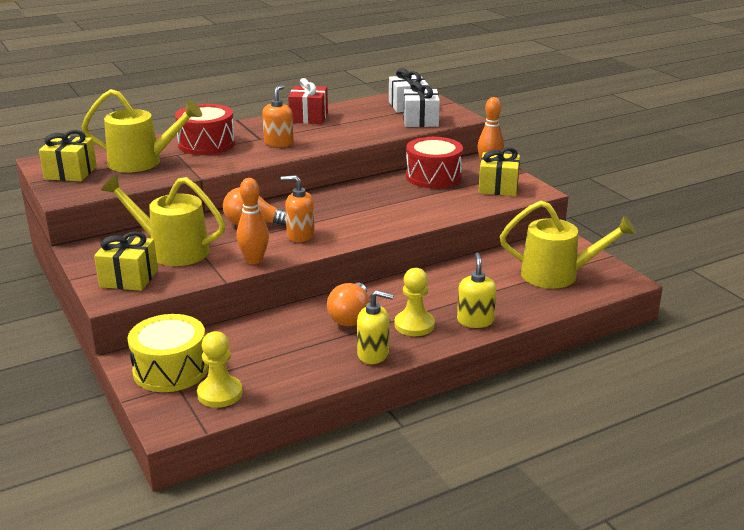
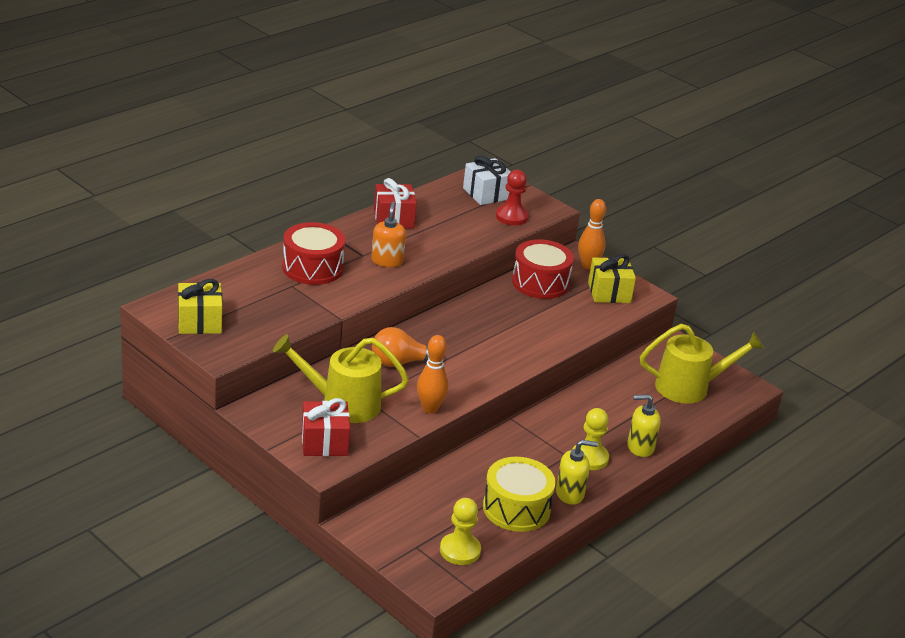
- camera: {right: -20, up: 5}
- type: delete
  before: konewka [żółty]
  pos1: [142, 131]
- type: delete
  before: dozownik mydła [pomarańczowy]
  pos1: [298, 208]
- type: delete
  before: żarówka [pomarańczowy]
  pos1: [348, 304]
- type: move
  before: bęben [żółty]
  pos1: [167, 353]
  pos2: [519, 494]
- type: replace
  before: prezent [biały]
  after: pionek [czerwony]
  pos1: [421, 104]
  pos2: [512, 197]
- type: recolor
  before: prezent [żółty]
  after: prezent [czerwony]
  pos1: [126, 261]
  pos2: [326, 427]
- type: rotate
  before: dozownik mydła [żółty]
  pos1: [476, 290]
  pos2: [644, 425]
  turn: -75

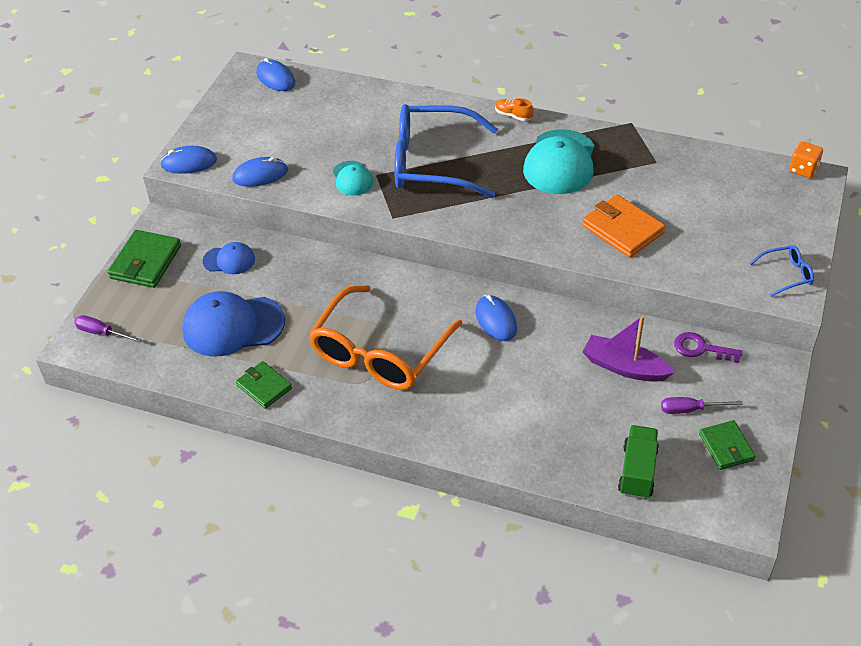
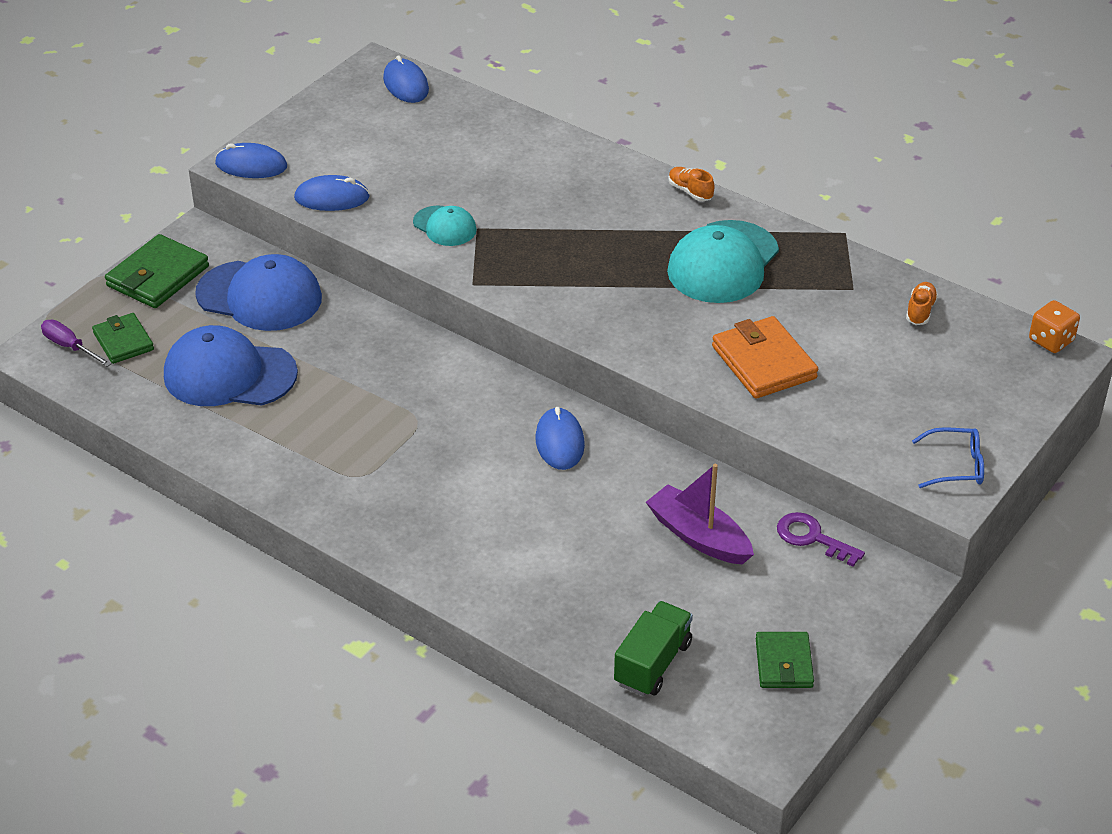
- camera: {right: 15, up: -5}
- type: delete
  before: okulary [pomarańczowy]
  pos1: [385, 337]
- type: delete
  before: okulary [niebieski]
  pos1: [446, 151]
- type: delete
  before: śrubokręt [fioletowy]
  pos1: [702, 405]
- type: insert
  after: but [pomarańczowy]
  pos2: [922, 303]
- type: move
  before: portfel [zielony]
  pos1: [264, 385]
  pos2: [123, 338]
- type: rotate
  before: czapka [turkusowy]
  pos1: [353, 178]
  pos2: [445, 225]
  turn: -45
- type: resize
  before: czapka [niebieski]
  pos1: [229, 258]
  pos2: [258, 292]
  scale: 1.86

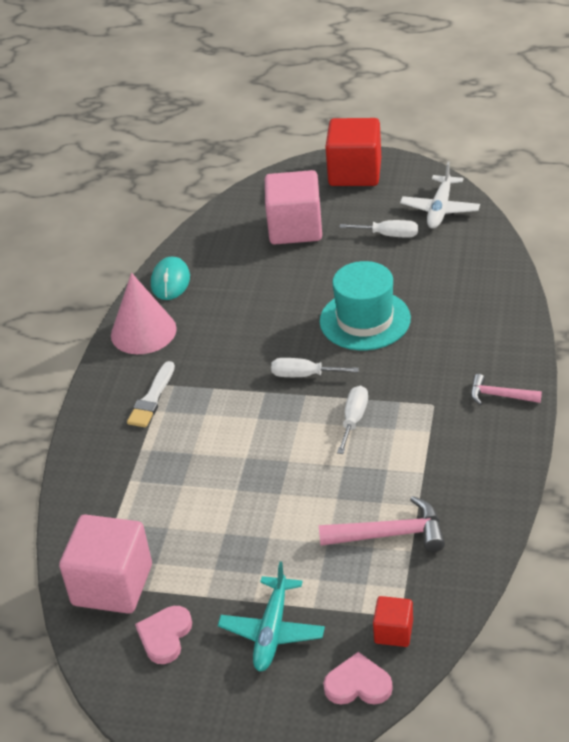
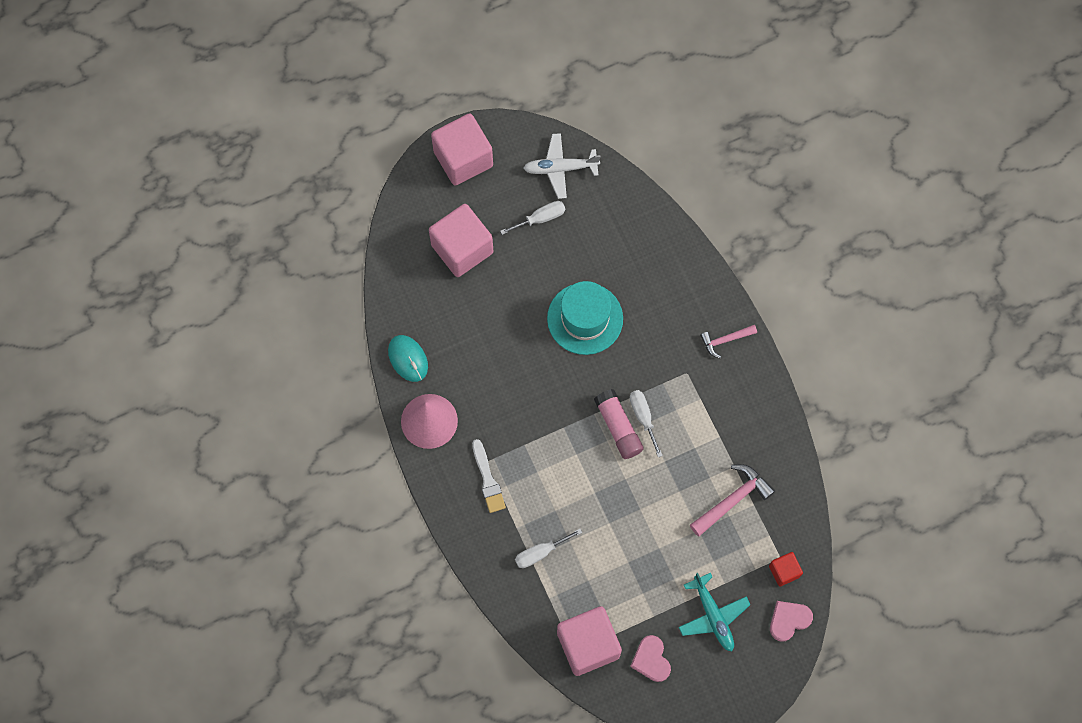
- camera: {right: -40, up: 30}
- type: insert
  after: klej w sztyfcie [różowy]
  pos2: [619, 424]
- type: move
  before: śrubokręt [biały]
  pos1: [315, 367]
  pos2: [549, 548]
- type: recolor
  before: sześcian [czerwony]
  after: sześcian [różowy]
  pos1: [353, 152]
  pos2: [462, 149]
- type: rotate
  before: samolot [biały]
  pos1: [440, 195]
  pos2: [562, 166]
  turn: 105

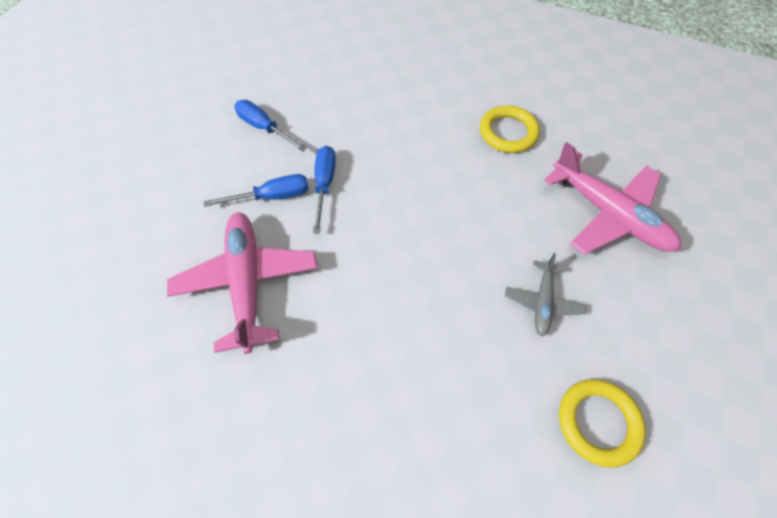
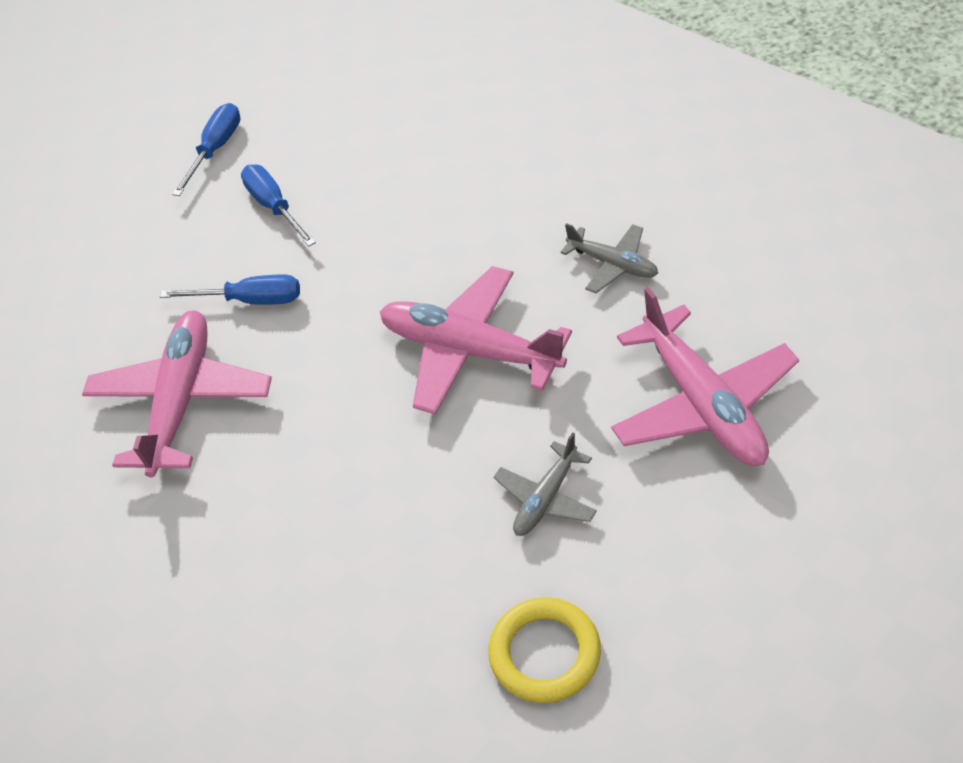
- camera: {right: 25, up: -10}
- type: insert
  after: samolot [różowy]
  pos2: [476, 340]
- type: move
  before: śrubokręt [niebieski]
  pos1: [324, 190]
  pos2: [206, 149]
- type: replace
  before: pierścień [żółty]
  after: samolot [szary]
  pos1: [510, 129]
  pos2: [609, 258]

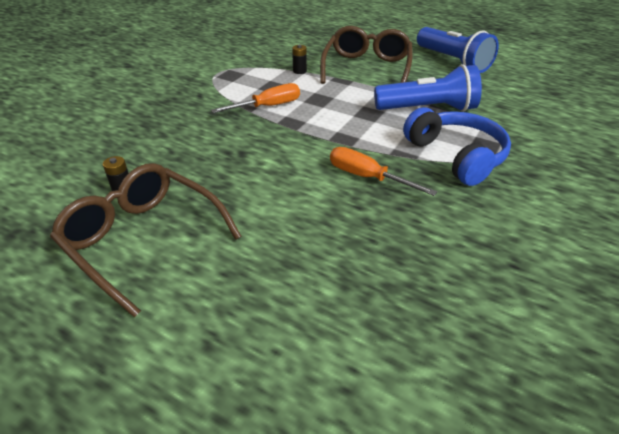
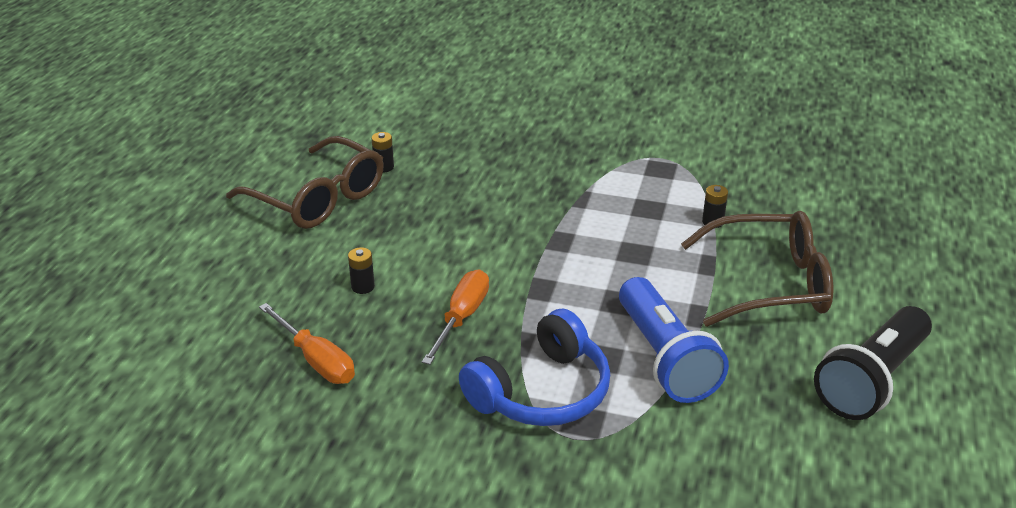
- camera: {right: 75, up: -5}
- type: insert
  after: bateria [czarny]
  pos2: [361, 270]
- type: move
  before: śrubokręt [pomarańczowy]
  pos1: [255, 98]
  pos2: [307, 343]
- type: recolor
  before: latarka [niebieski]
  after: latarka [czarny]
  pos1: [458, 50]
  pos2: [873, 363]
- type: rotate
  before: okulary [brązowy]
  pos1: [146, 240]
  pos2: [305, 182]
  turn: 105

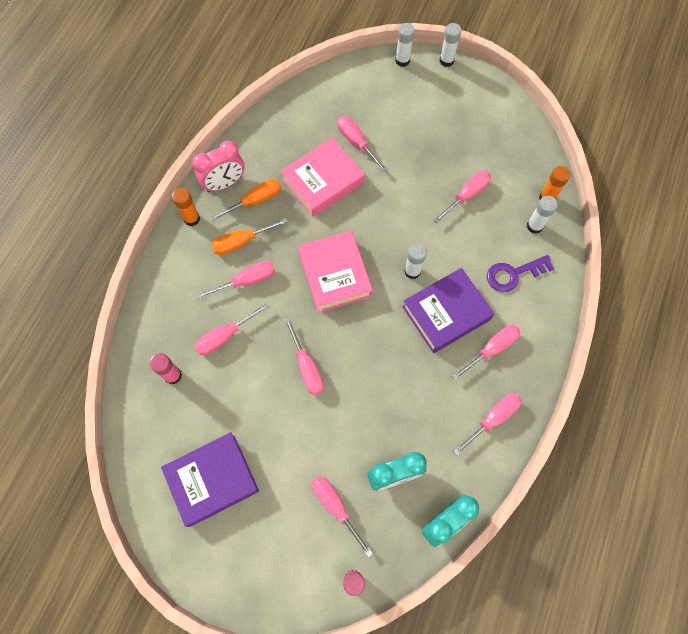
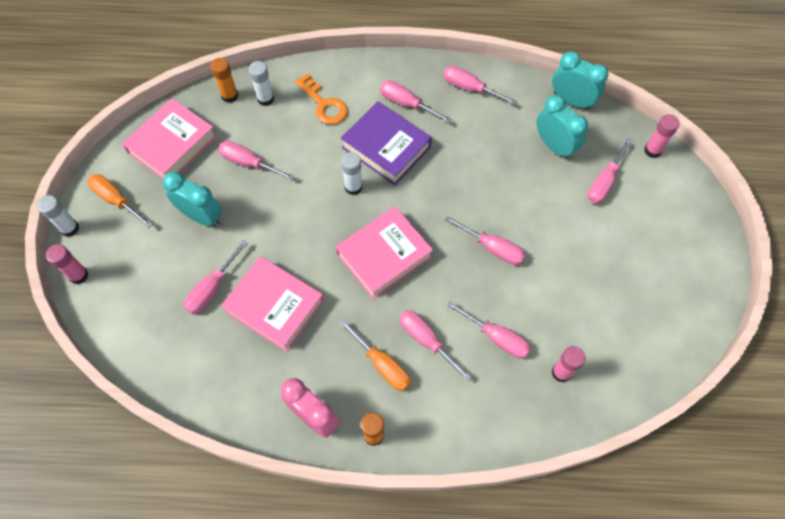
- camera: {right: -110, up: -5}
- type: delete
  before: książka [fioletowy]
  pos1: [210, 479]
- type: insert
  after: książka [różowy]
  pos2: [169, 138]
- type: insert
  after: budzik [turkusowy]
  pos2: [192, 199]
- type: move
  before: śrubokręt [pomarańczowy]
  pos1: [245, 200]
  pos2: [120, 201]
- type: recolor
  before: klej w sztyfcie [biały]
  after: klej w sztyfcie [różowy]
  pos1: [405, 45]
  pos2: [67, 264]
- type: recolor
  before: klucz [fioletowy]
  after: klucz [pomarańczowy]
  pos1: [521, 273]
  pos2: [321, 99]
- type: rotate
  before: śrubokręt [różowy]
  pos1: [304, 356]
  pos2: [485, 240]
  turn: 75

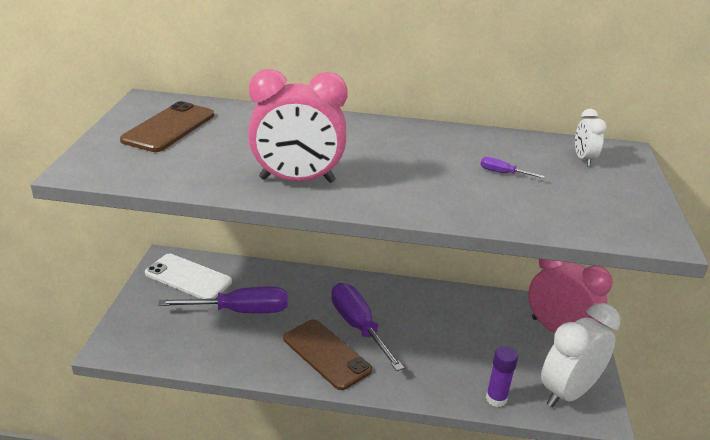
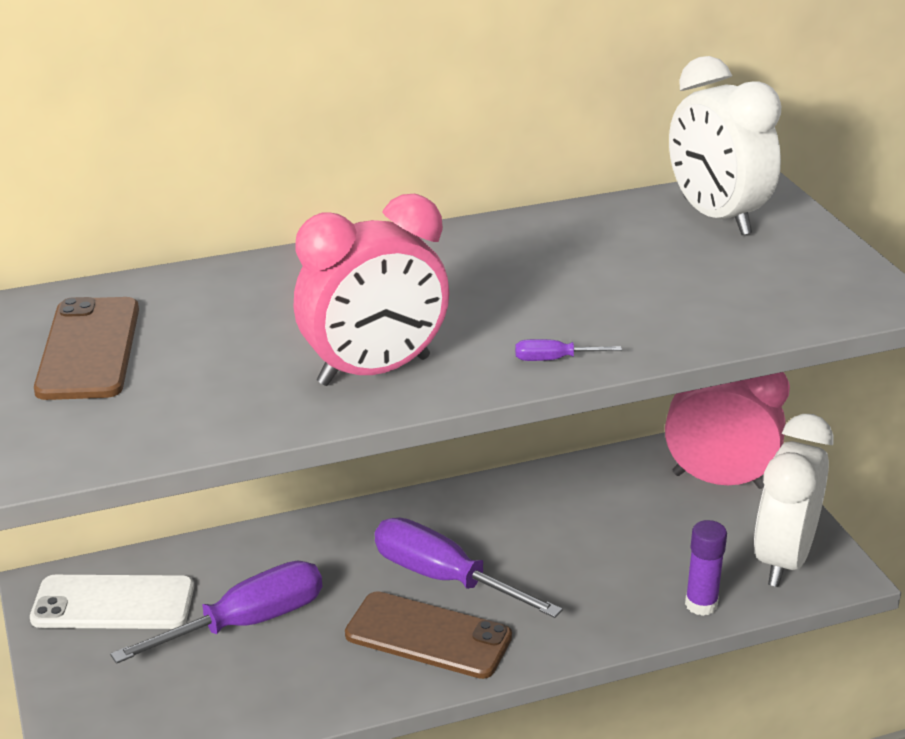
- camera: {right: -25, up: 0}
- type: move
  before: śrubokręt [fioletowy]
  pos1: [513, 167]
  pos2: [568, 350]
- type: resize
  before: budzik [biały]
  pos1: [591, 137]
  pos2: [725, 145]
  scale: 2.09

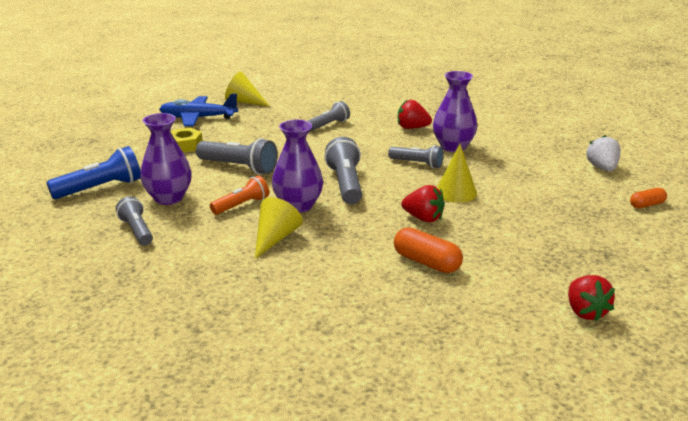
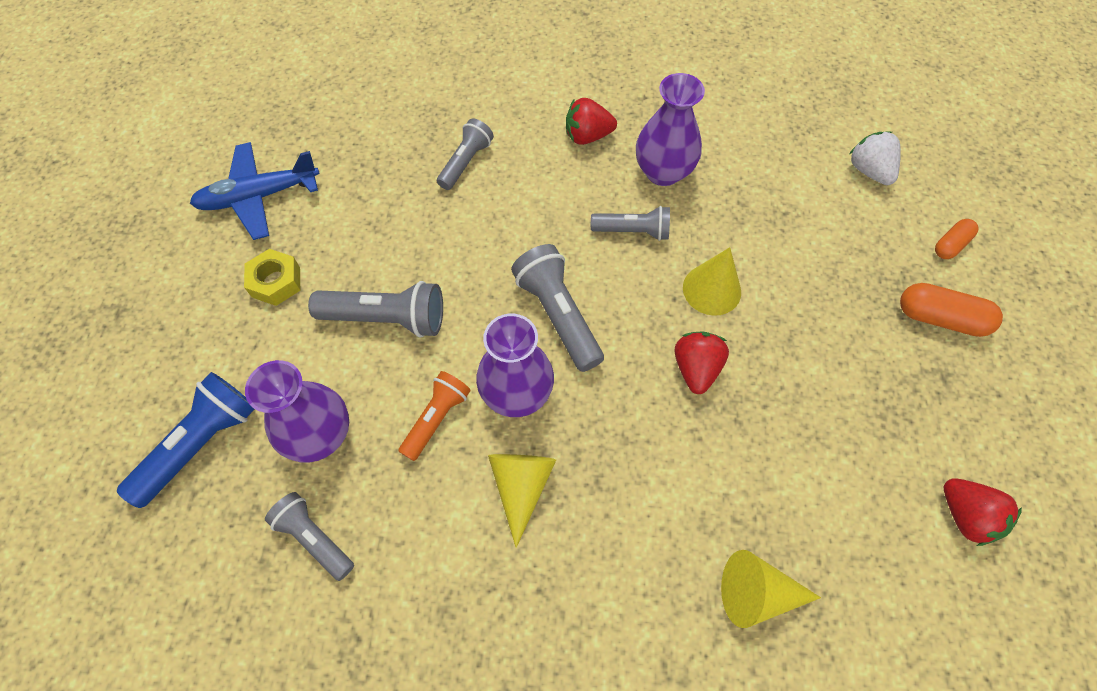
- camera: {right: -20, up: 35}
- type: move
  before: stożek [żółty]
  pos1: [247, 89]
  pos2: [771, 589]
- type: move
  before: kapsułka [pomarańczowy]
  pos1: [428, 250]
  pos2: [951, 310]
- type: rotate
  before: truskawka [czerwony]
  pos1: [423, 203]
  pos2: [701, 363]
  turn: -90

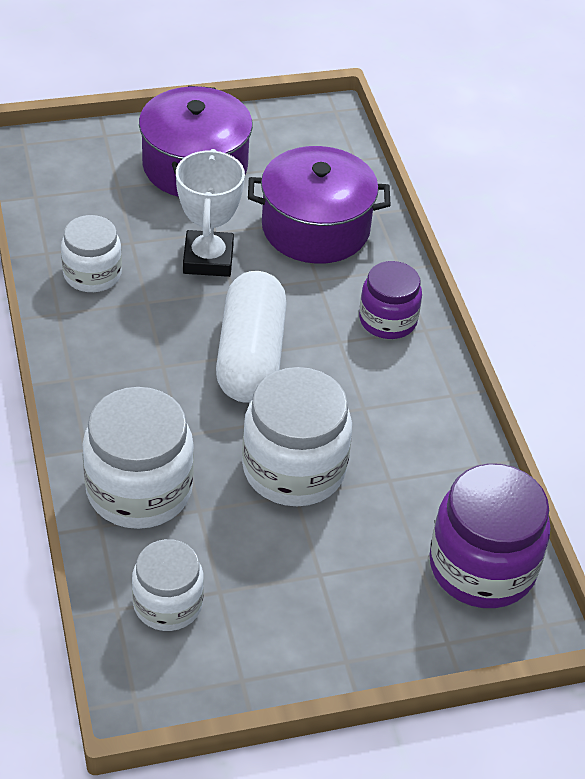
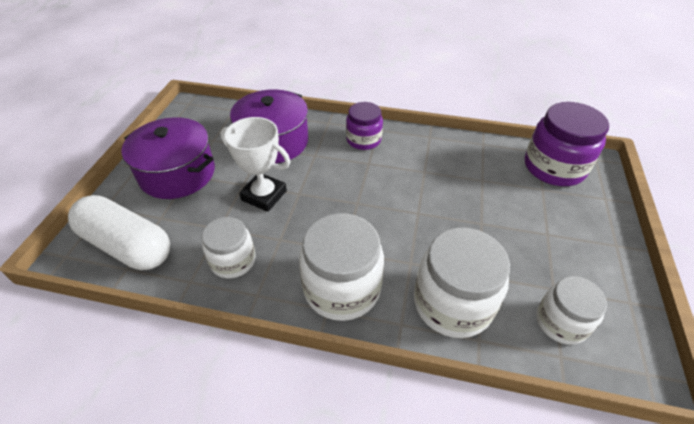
- camera: {right: -60, up: 0}
- type: move
  before: kapsułka [biały]
  pos1: [251, 337]
  pos2: [119, 232]
- type: move
  before: słoik [biały]
  pos1: [297, 436]
  pos2: [341, 267]

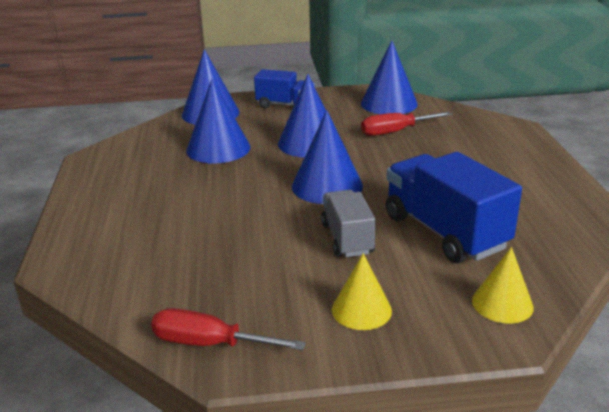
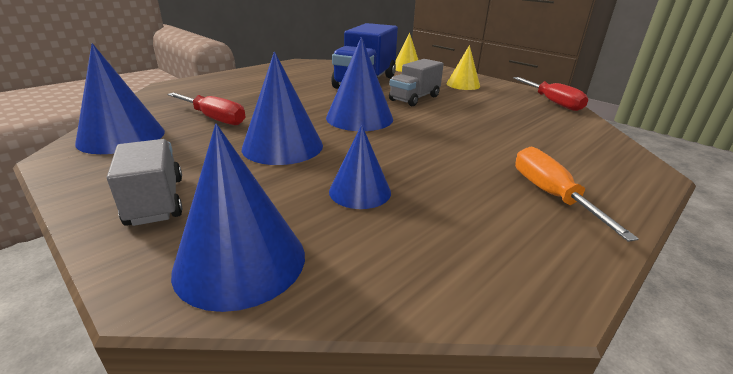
- camera: {right: -130, up: 0}
- type: insert
  after: śrubokręt [pomarańczowy]
  pos2: [577, 194]
- type: recolor
  before: ciężarówka [niebieski]
  after: ciężarówka [szary]
  pos1: [284, 88]
  pos2: [144, 182]
- type: resize
  before: stożek [niebieski]
  pos1: [218, 121]
  pos2: [360, 167]
  scale: 0.64

